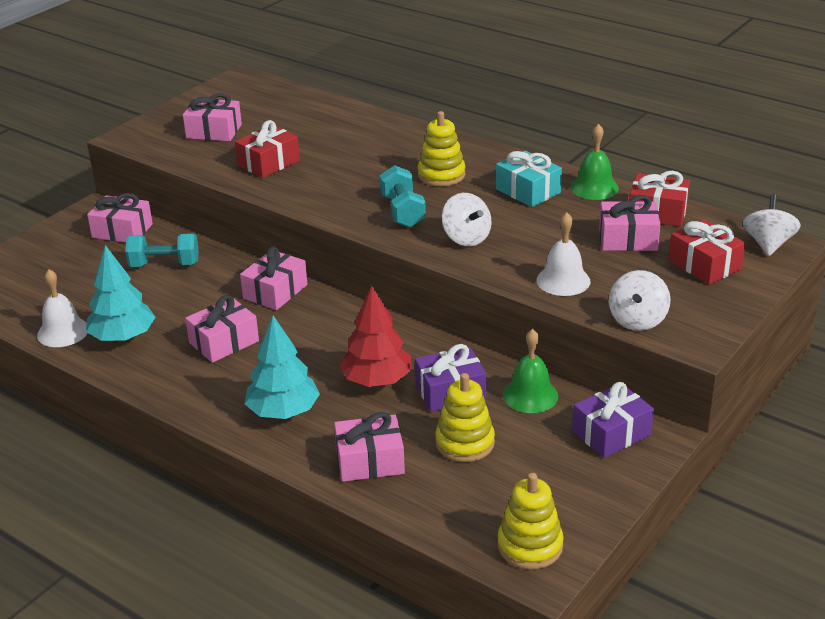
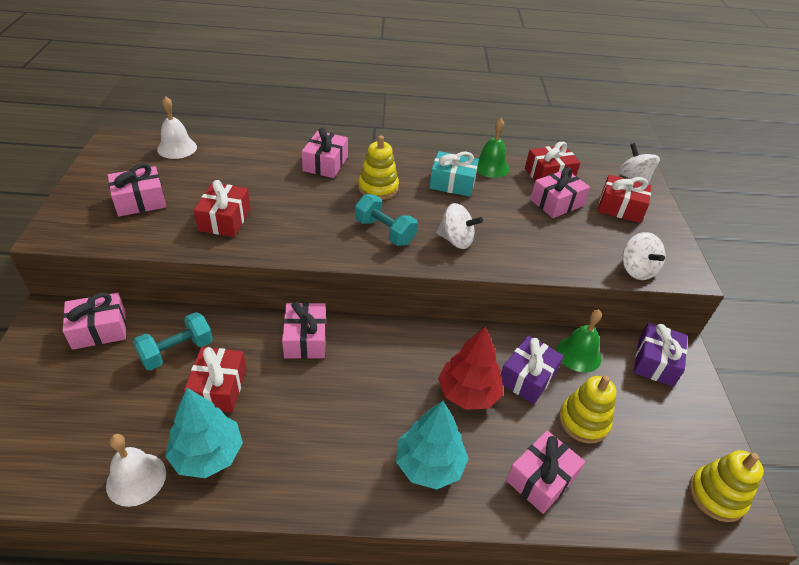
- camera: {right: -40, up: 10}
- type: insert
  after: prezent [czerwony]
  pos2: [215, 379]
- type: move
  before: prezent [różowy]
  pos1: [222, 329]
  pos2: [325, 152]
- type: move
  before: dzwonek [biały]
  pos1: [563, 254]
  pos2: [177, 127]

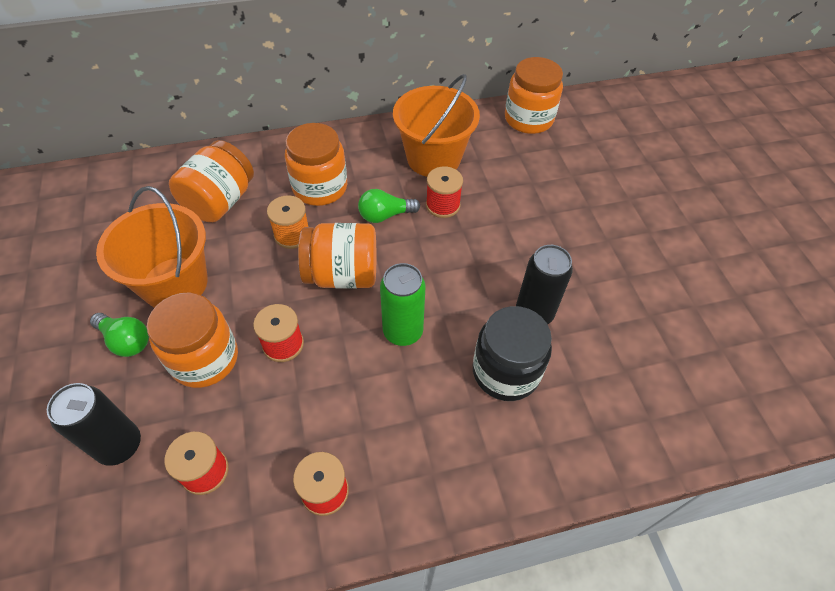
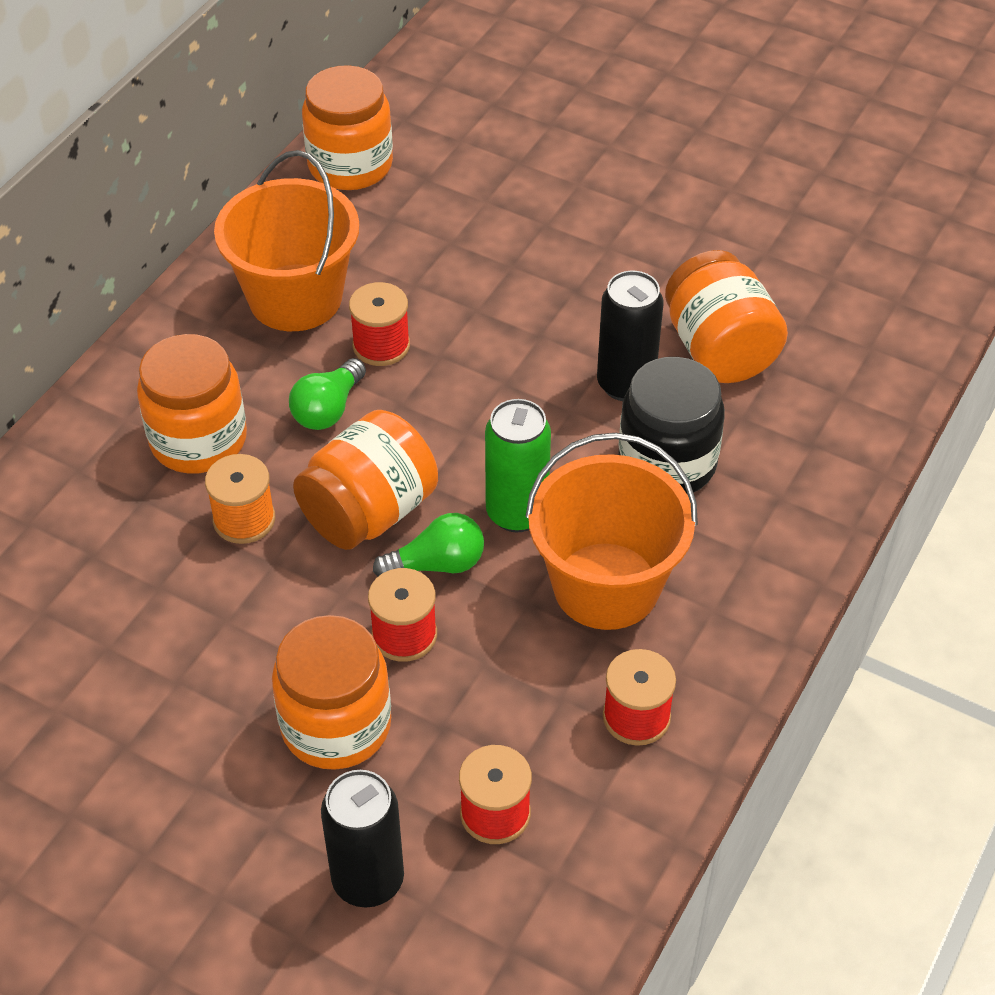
- camera: {right: -45, up: -5}
- type: move
  before: żarówka [zielony]
  pos1: [119, 335]
  pos2: [428, 545]
- type: move
  before: wiadro [pomarańczowy]
  pos1: [152, 247]
  pos2: [611, 531]
- type: move
  before: słoik [pomarańczowy]
  pos1: [211, 181]
  pos2: [726, 316]

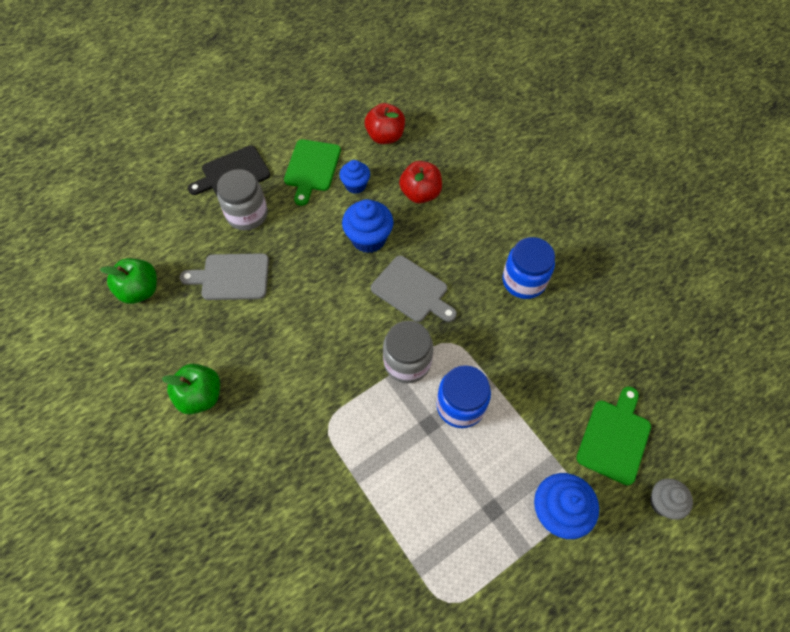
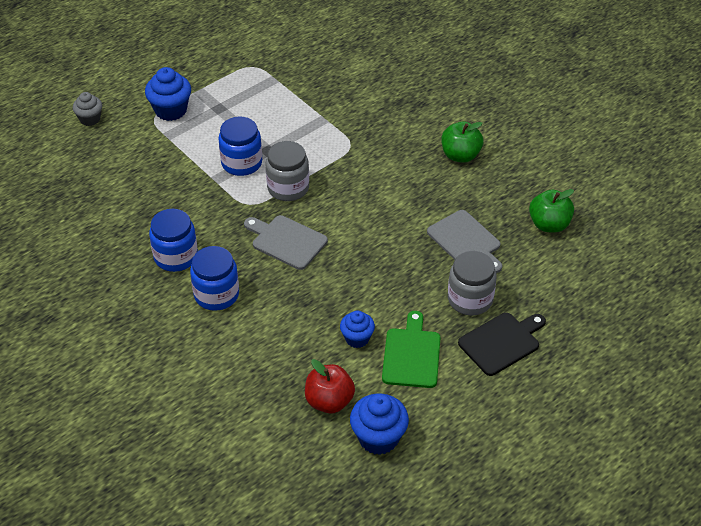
- camera: {right: 175, up: -15}
- type: delete
  before: jabłko [czerwony]
  pos1: [420, 182]
- type: delete
  before: deska do krojenia [zielony]
  pos1: [613, 435]
- type: insert
  after: słoik [niebieski]
  pos2: [214, 278]
- type: move
  before: muffinka [niebieski]
  pos1: [367, 226]
  pos2: [379, 424]
- type: rotate
  before: deska do krojenia [szary]
  pos1: [224, 276]
  pos2: [464, 241]
  turn: 60

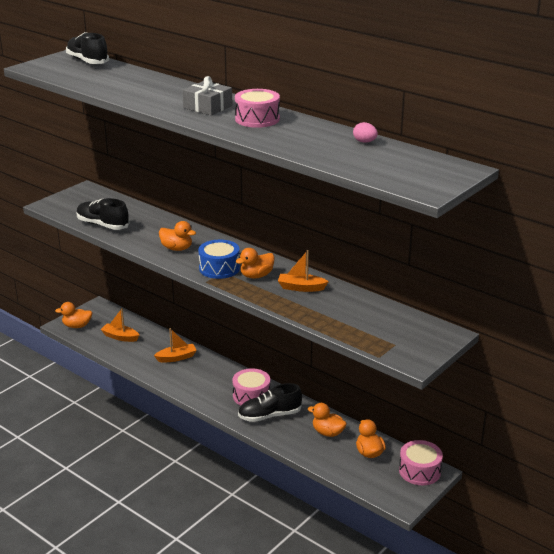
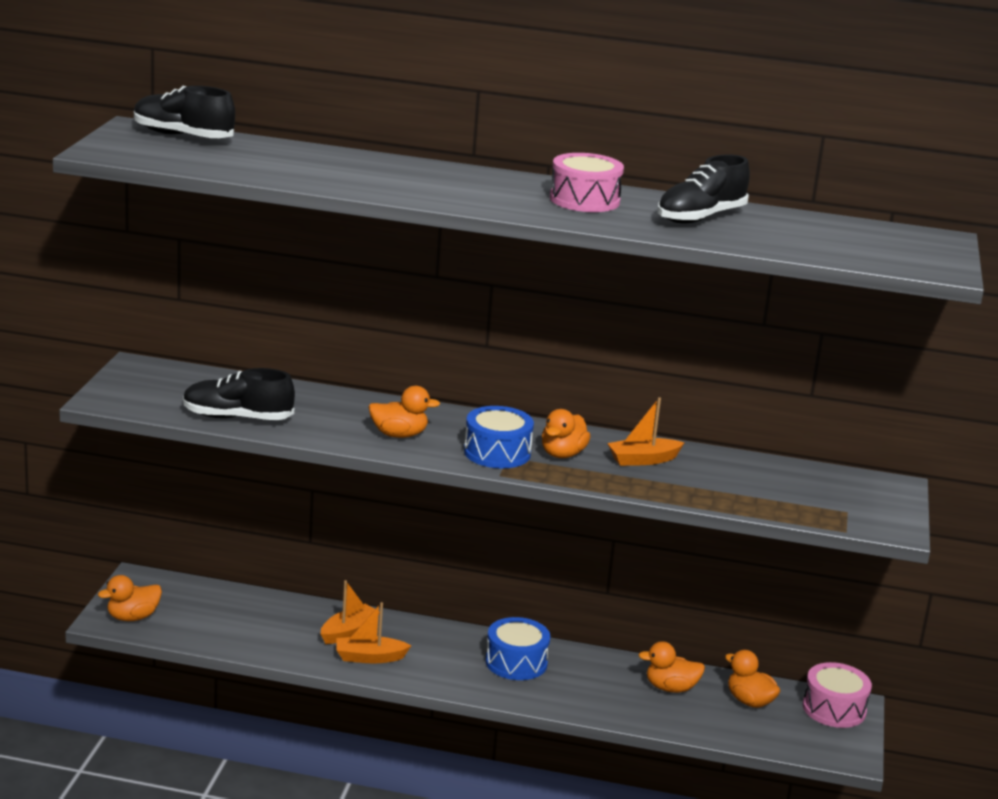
- camera: {right: -30, up: -5}
- type: delete
  before: prezent [szary]
  pos1: [208, 96]
- type: delete
  before: jajko [różowy]
  pos1: [365, 132]
- type: move
  before: łódka [pomarańczowy]
  pos1: [120, 325]
  pos2: [373, 633]
- type: move
  before: but [czarny]
  pos1: [270, 402]
  pos2: [703, 189]
- type: recolor
  before: bęben [różowy]
  after: bęben [niebieski]
  pos1: [251, 387]
  pos2: [517, 648]

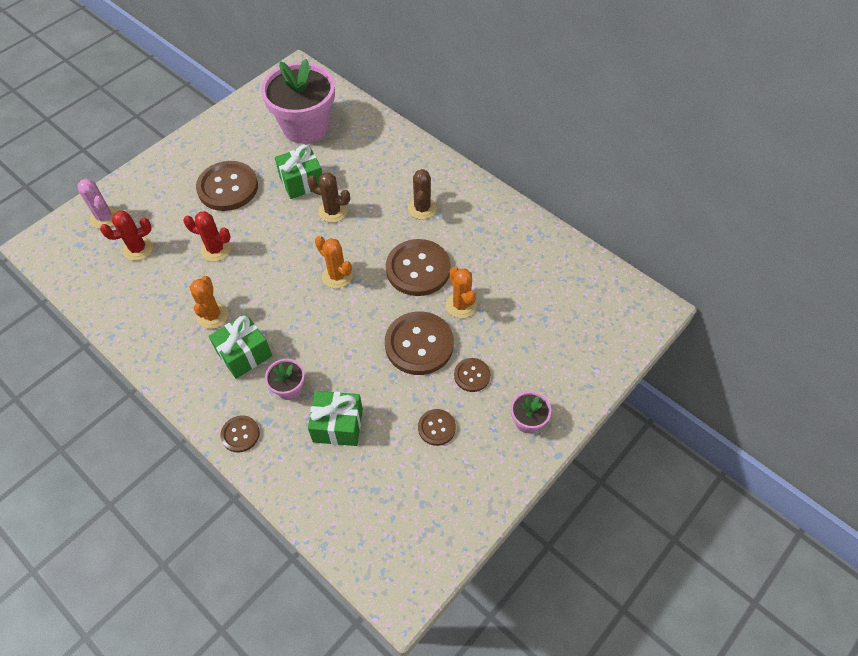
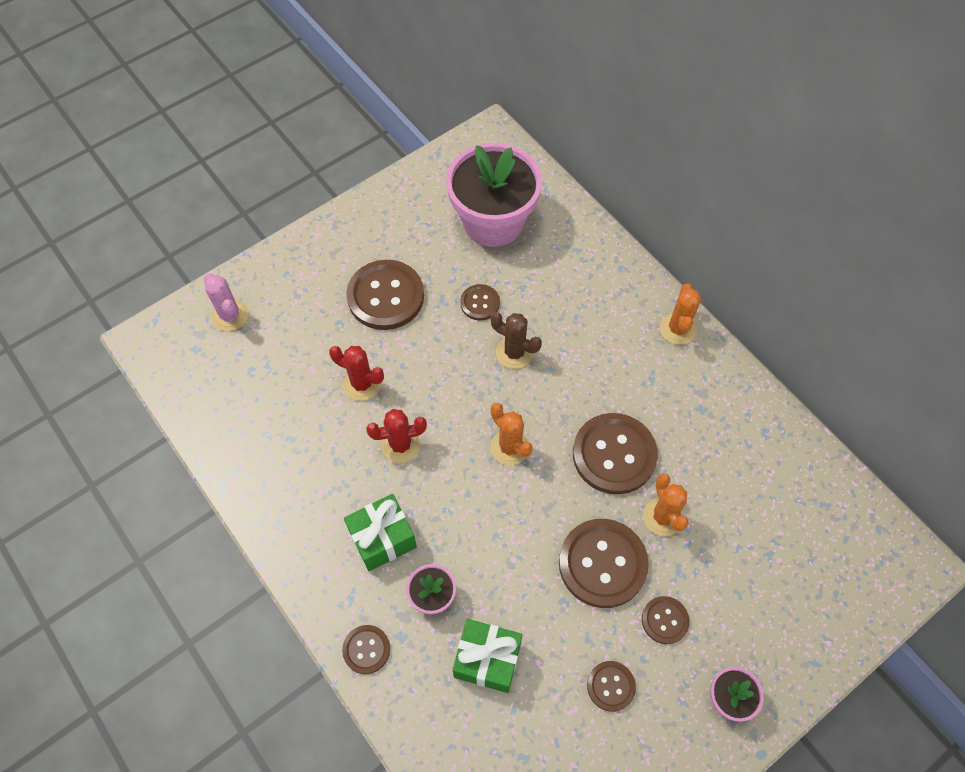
- camera: {right: 10, up: 5}
- type: delete
  before: kaktus [brązowy]
  pos1: [422, 194]
- type: move
  before: kaktus [czerwony]
  pos1: [126, 236]
  pos2: [396, 436]
- type: move
  before: kaktus [pomarańczowy]
  pos1: [209, 302]
  pos2: [680, 314]
- type: replace
  before: prezent [zielony]
  after: guzik [brązowy]
  pos1: [298, 172]
  pos2: [480, 302]

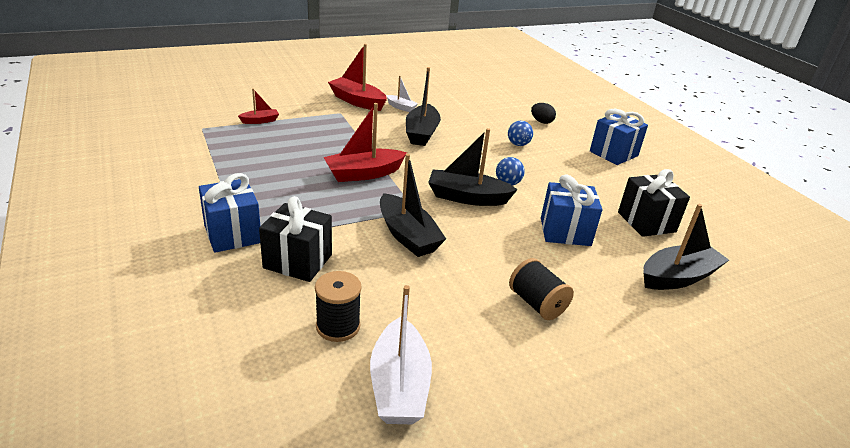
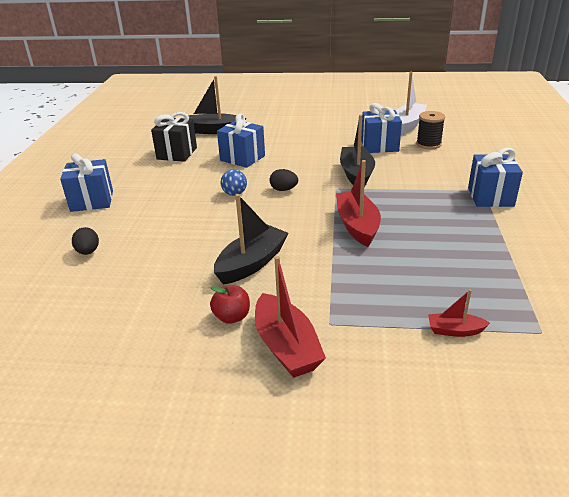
- camera: {right: -145, up: 0}
- type: delete
  before: prezent [czarny]
  pos1: [295, 239]
- type: delete
  before: piłka [niebieski]
  pos1: [520, 133]
- type: delete
  before: szpulka [czarny]
  pos1: [541, 289]
- type: insert
  after: prezent [niebieski]
  pos2: [381, 128]
- type: replace
  before: łódka [biały]
  after: jabłko [czerwony]
  pos1: [402, 94]
  pos2: [230, 304]
- type: replace
  before: łódka [czarny]
  after: jajko [czarny]
  pos1: [473, 167]
  pos2: [283, 180]
- type: rotate
  before: łódka [czerwony]
  pos1: [365, 142]
  pos2: [358, 203]
  turn: -105

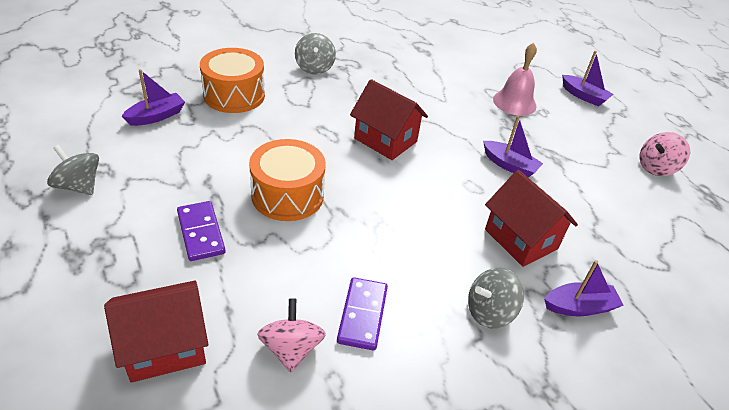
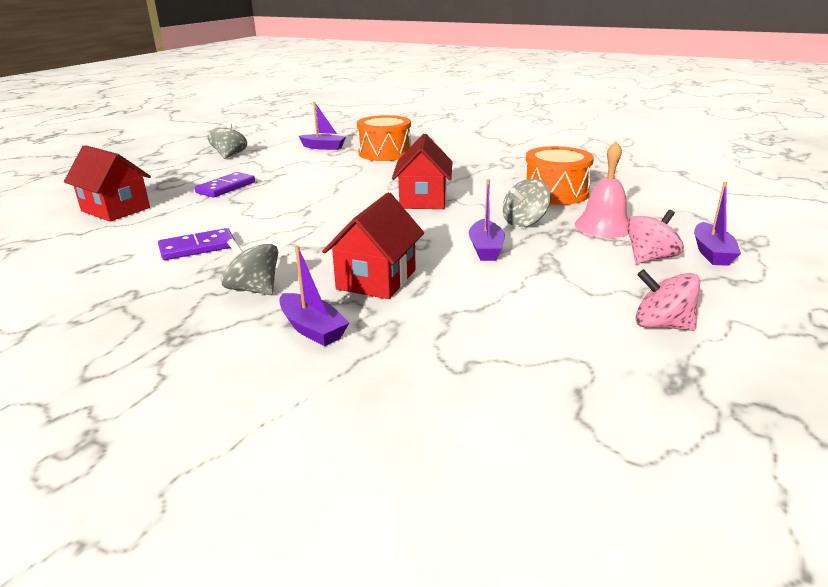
- camera: {right: 60, up: -15}
- type: move
  before: bęben [pomarańczowy]
  pos1: [287, 180]
  pos2: [559, 175]
- type: move
  before: bączek [różowy]
  pos1: [291, 335]
  pos2: [655, 237]
- type: move
  before: bączek [szary]
  pos1: [315, 54]
  pos2: [527, 203]

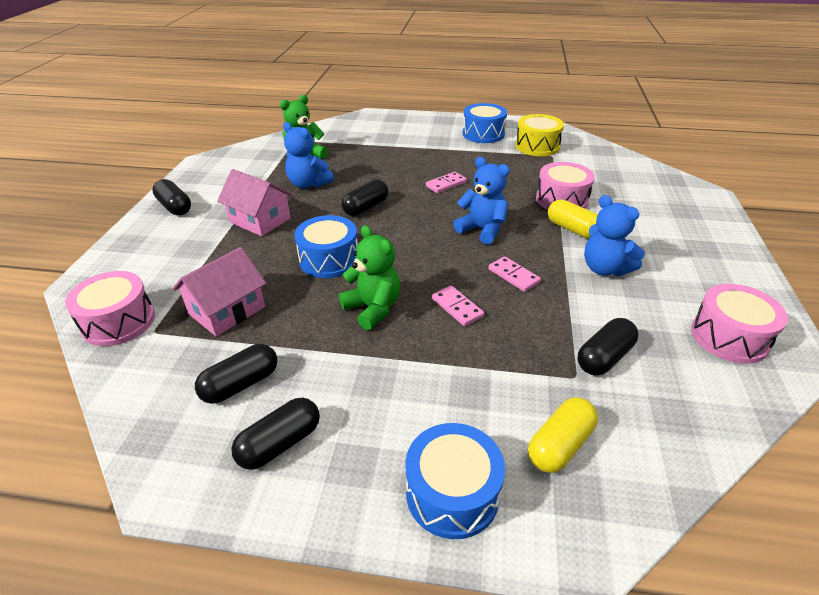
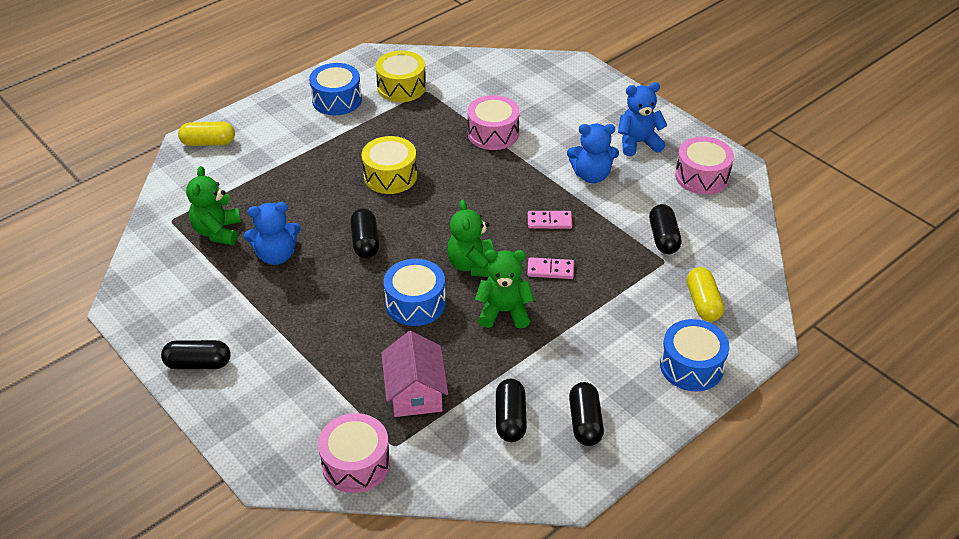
- camera: {right: -50, up: 5}
- type: delete
  before: domek [różowy]
  pos1: [254, 202]
- type: insert
  after: miś [zielony]
  pos2: [470, 238]
- type: move
  before: miś [niebieski]
  pos1: [481, 201]
  pos2: [643, 119]
- type: move
  before: kapsułka [żółty]
  pos1: [573, 219]
  pos2: [206, 134]
- type: replace
  before: kostka domina [różowy]
  after: bęben [żółty]
  pos1: [446, 182]
  pos2: [389, 165]

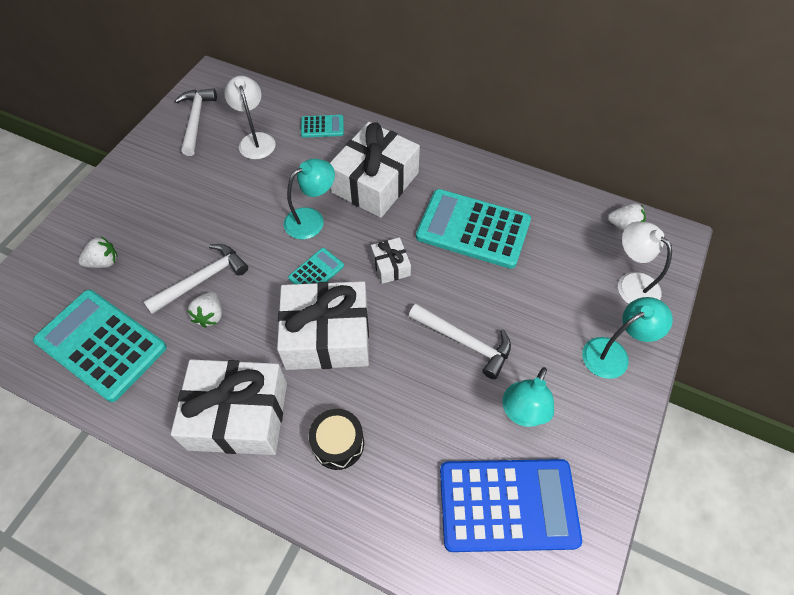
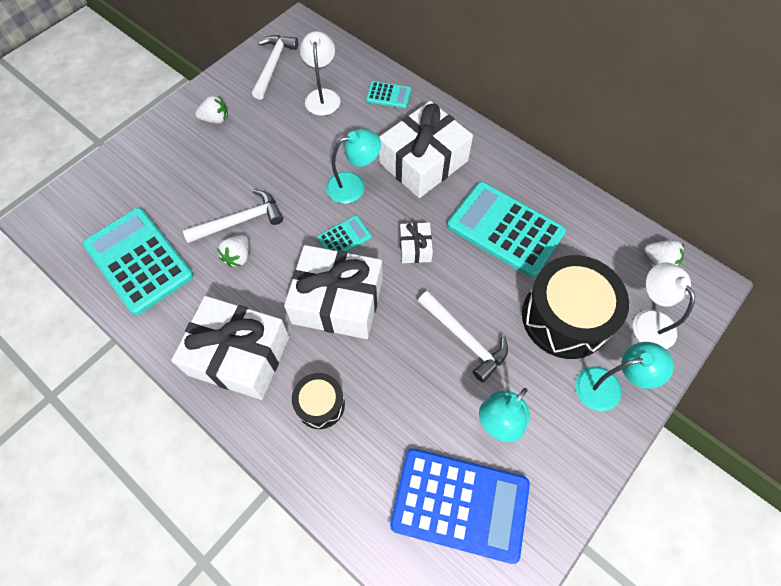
- camera: {right: 15, up: 5}
- type: insert
  after: bęben [czarny]
  pos2: [575, 307]
- type: move
  before: truskawka [biały]
  pos1: [98, 252]
  pos2: [211, 110]

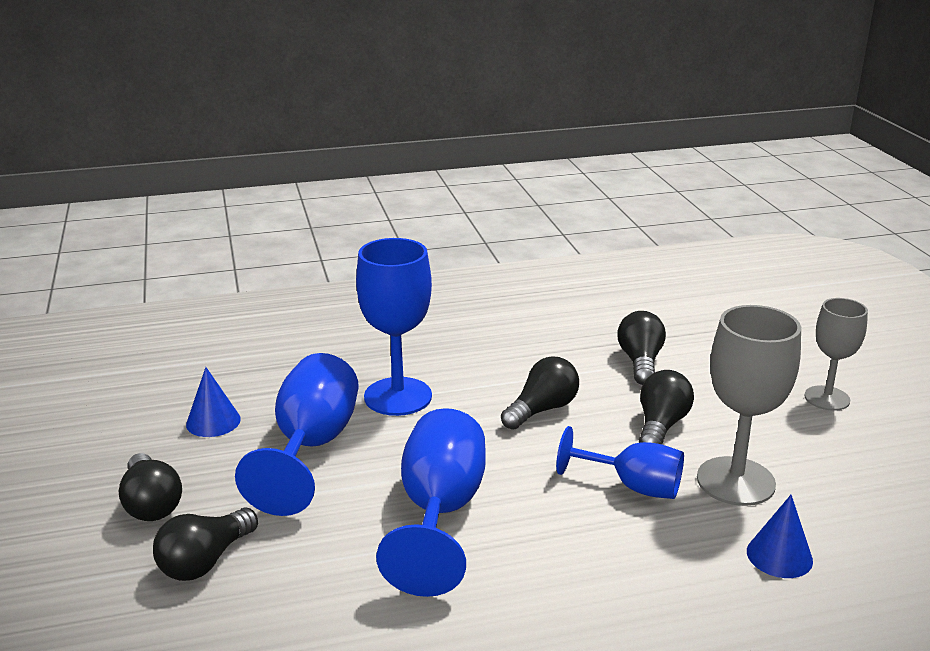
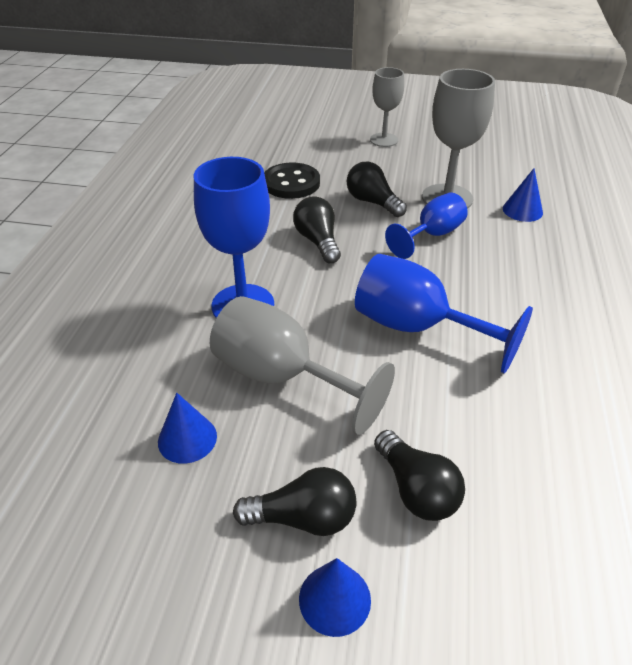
- camera: {right: -65, up: 15}
- type: insert
  after: stożek [niebieski]
  pos2: [335, 597]
- type: replace
  before: żarówka [czarny]
  after: guzik [czarny]
  pos1: [642, 348]
  pos2: [292, 180]
- type: recolor
  before: kielich [niebieski]
  after: kielich [szary]
  pos1: [297, 434]
  pos2: [302, 365]

